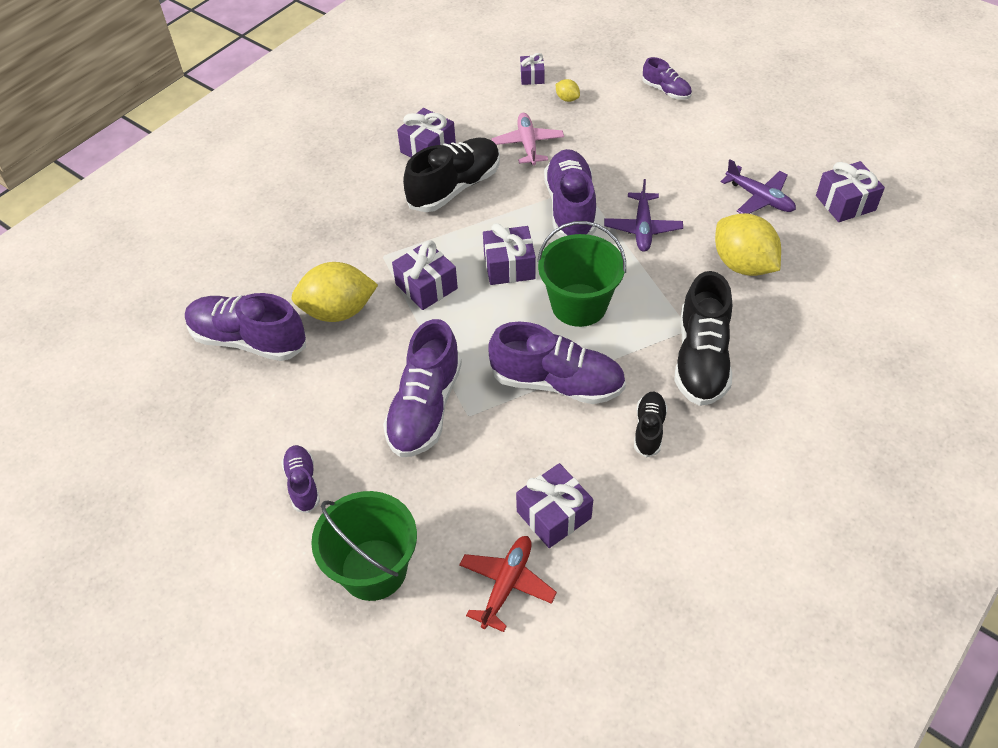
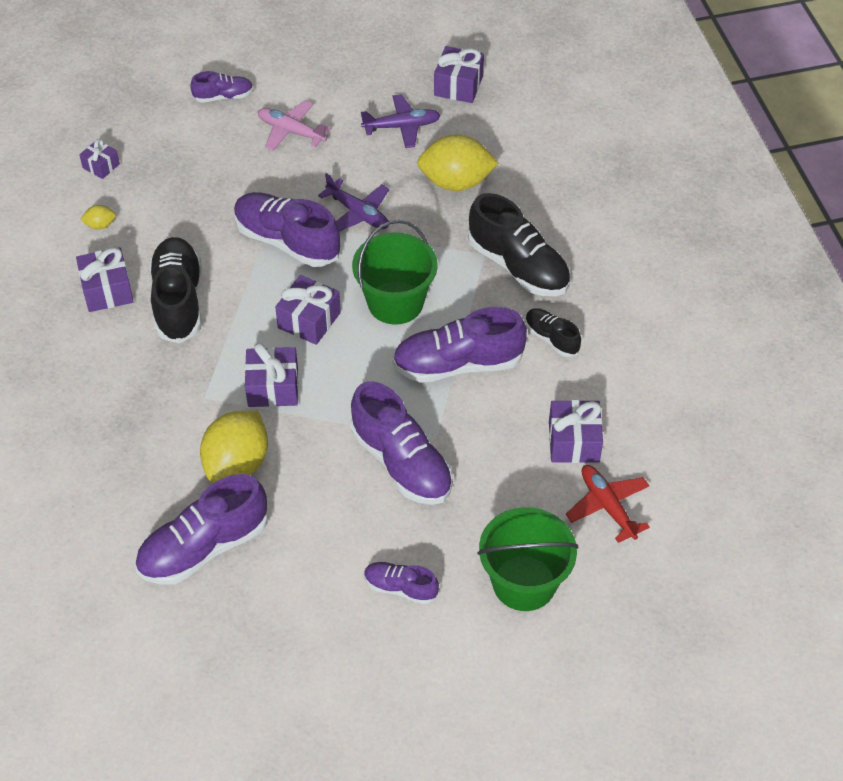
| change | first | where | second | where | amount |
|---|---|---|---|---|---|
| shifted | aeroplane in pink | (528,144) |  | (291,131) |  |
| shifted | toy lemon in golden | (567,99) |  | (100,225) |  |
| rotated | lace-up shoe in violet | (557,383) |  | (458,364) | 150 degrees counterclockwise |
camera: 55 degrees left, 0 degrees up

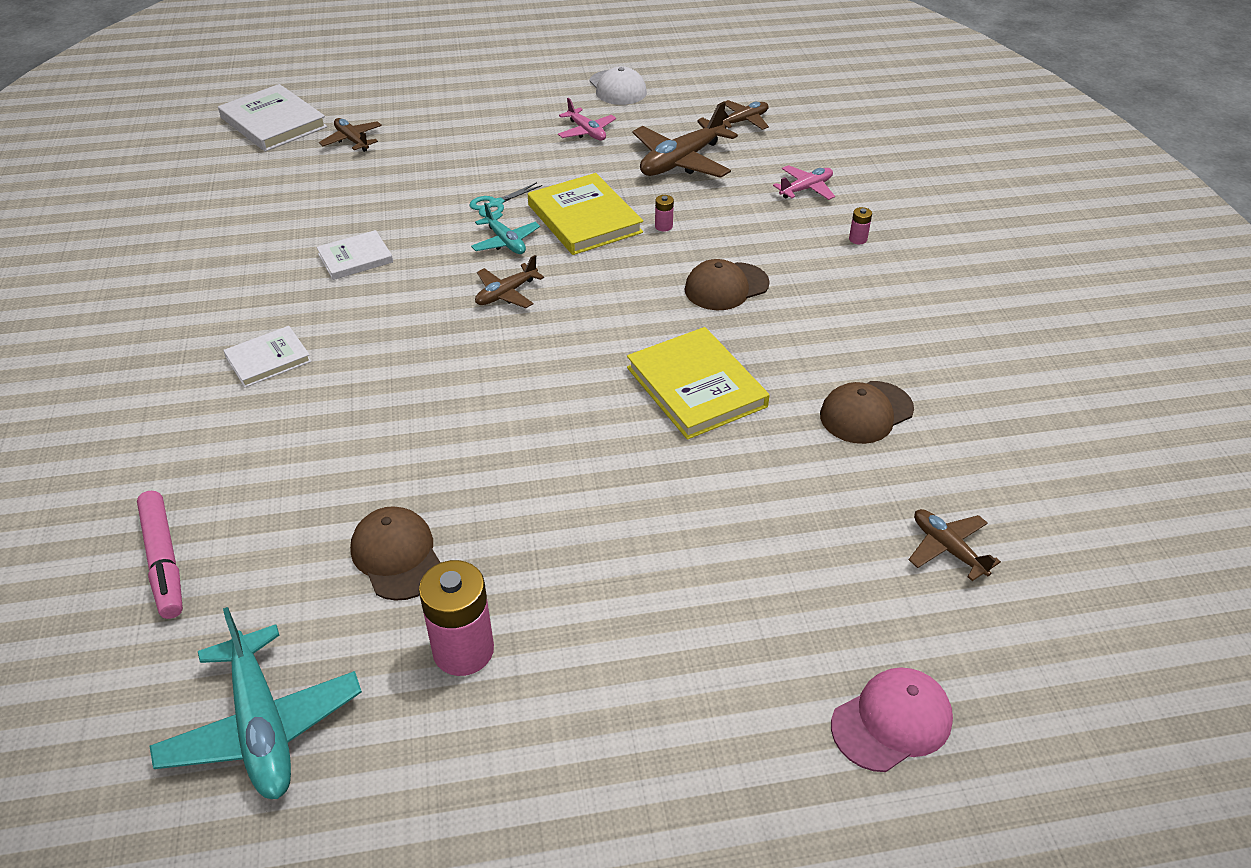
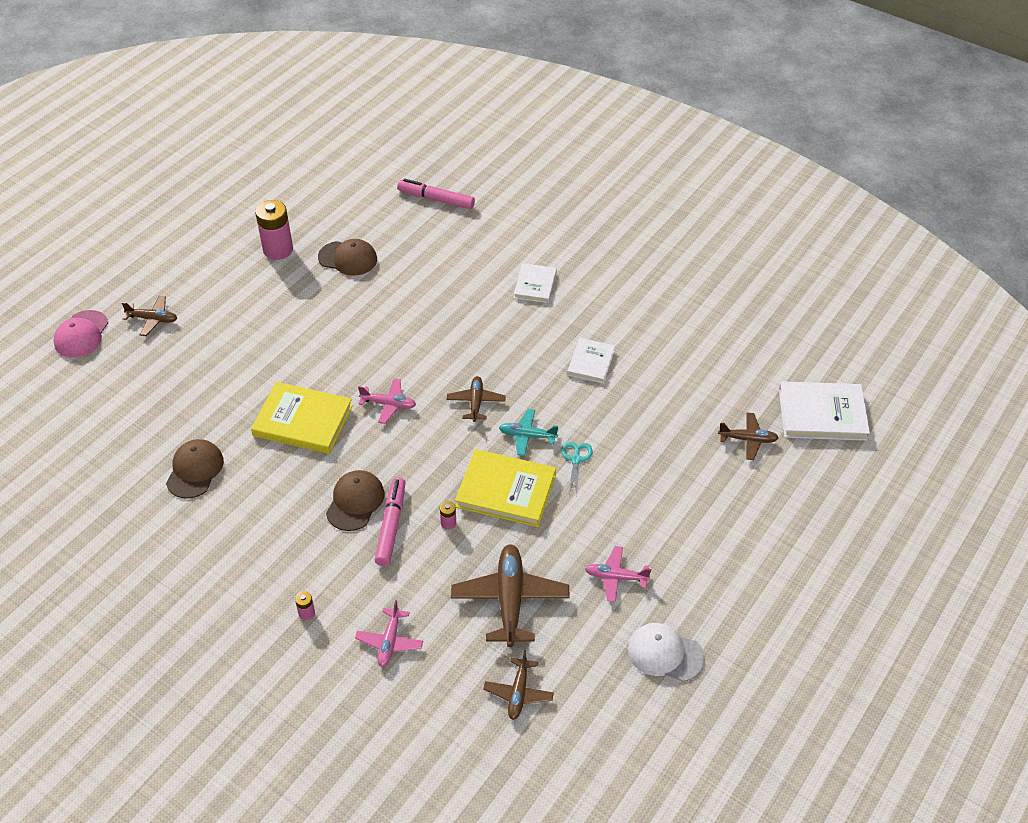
| change | first | where | second | where | amount |
|---|---|---|---|---|---|
| gone | aeroplane in turquoise | (262,726) |  |  |  |
| new |  |  | aeroplane in pink | (388,404) |  |
| new |  |  | marker pen in pink | (391,526) |  |
| shifted | aeroplane in brown | (948,549) |  | (152,319) |  |
camera: 135 degrees right, 5 degrees up

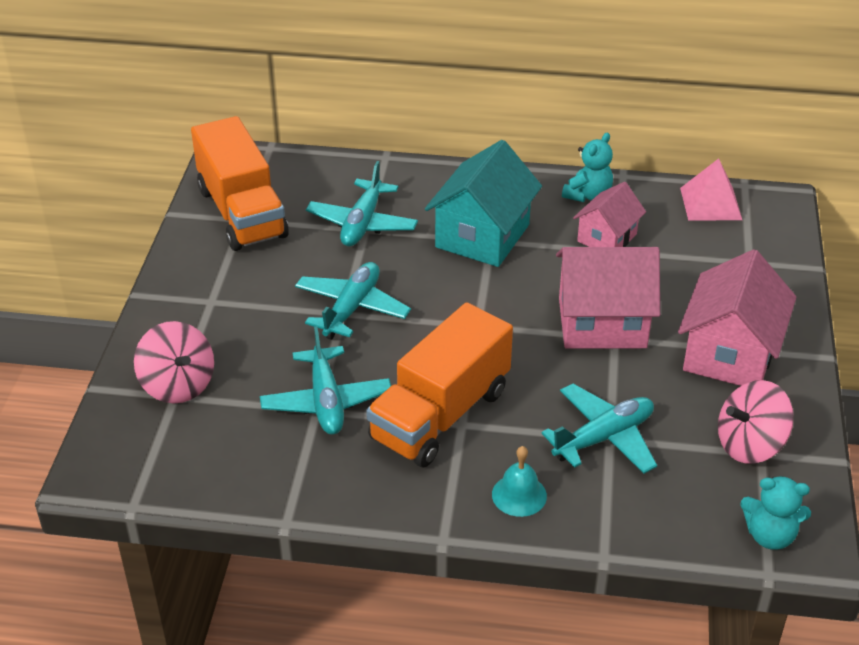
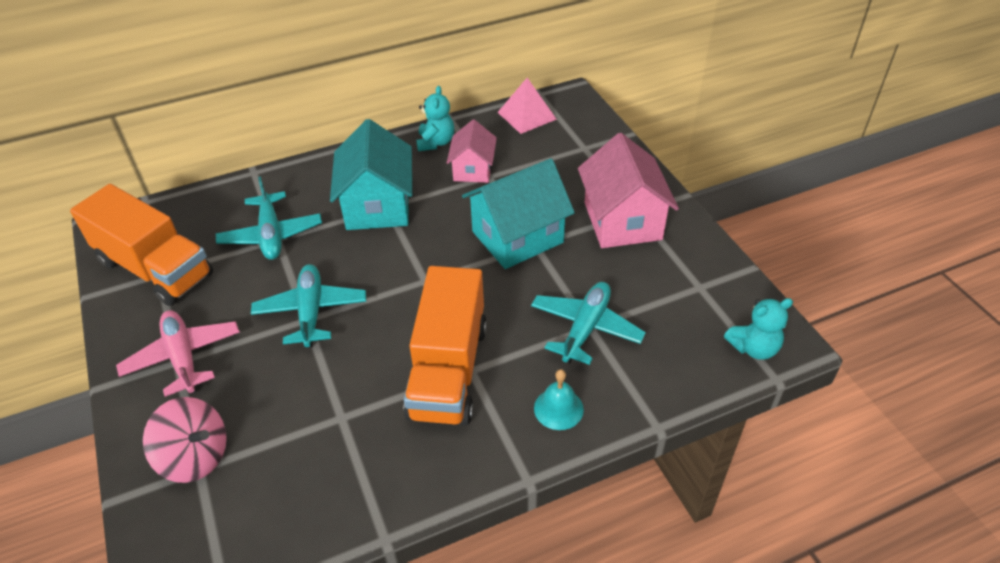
| change | first | where | second | where | amount |
|---|---|---|---|---|---|
| gone | aeroplane in turquoise | (326,401) |  |  |  |
| gone | whirligig in pink | (749,444) |  |  |  |
| new |  |  | aeroplane in pink | (183,357) |  |
| repainted | cottage in pink | (602,323) | cottage in turquoise | (517,237) |  |
camera: 30 degrees left, 5 degrees up

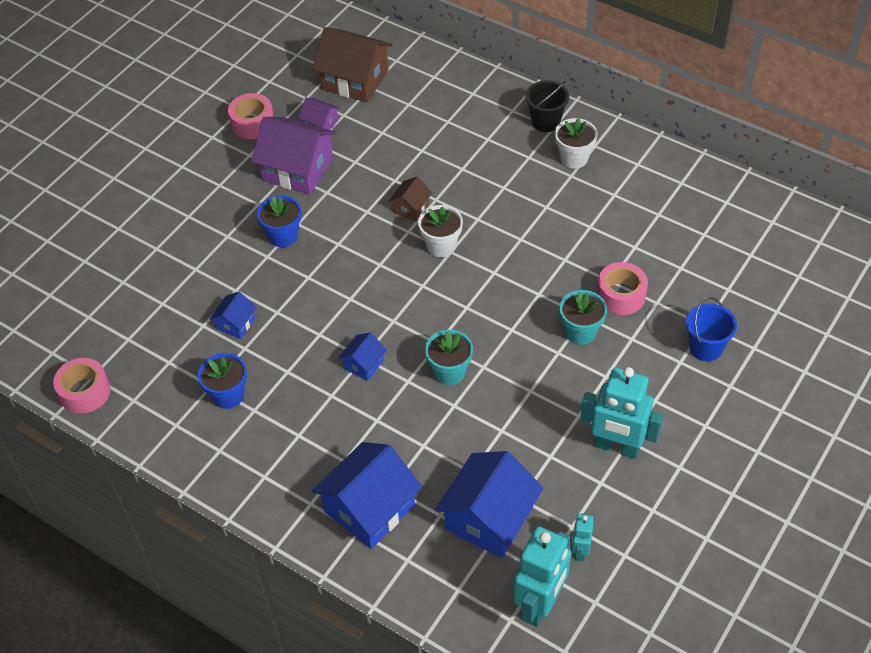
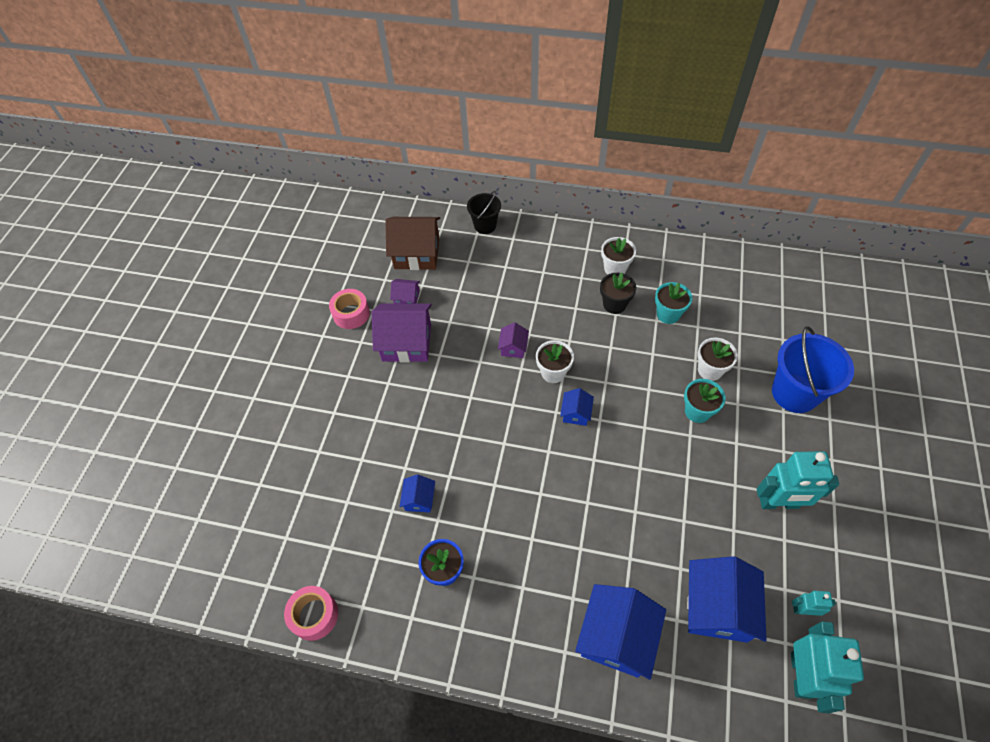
| change | first | where | second | where | amount |
|---|---|---|---|---|---|
| gone | plant pot in royal blue | (283,236) |  |  |  |
| new |  |  | plant pot in ebony | (614,304) |  |
| shifted | cottage in royal blue | (363,364) |  | (576,413) |  |
| shifted | plant pot in turquoise | (449,372) |  | (668,314) |  |
| shifted | bucket in ebony | (545,122) |  | (485,225) |  |
| swapped | roll of tape in pink | (621,295) | plant pot in pure white | (710,370) |  |
| repainted | cottage in brown | (411,208) | cottage in violet | (513,347) |  |
| rotated | toy robot in turquoise | (580,550) |  | (803,610) | 105 degrees clockwise |
| scaled | bucket in royal blue | (705,348) |  | (794,393) | x1.70 |
camera: 20 degrees left, 5 degrees up

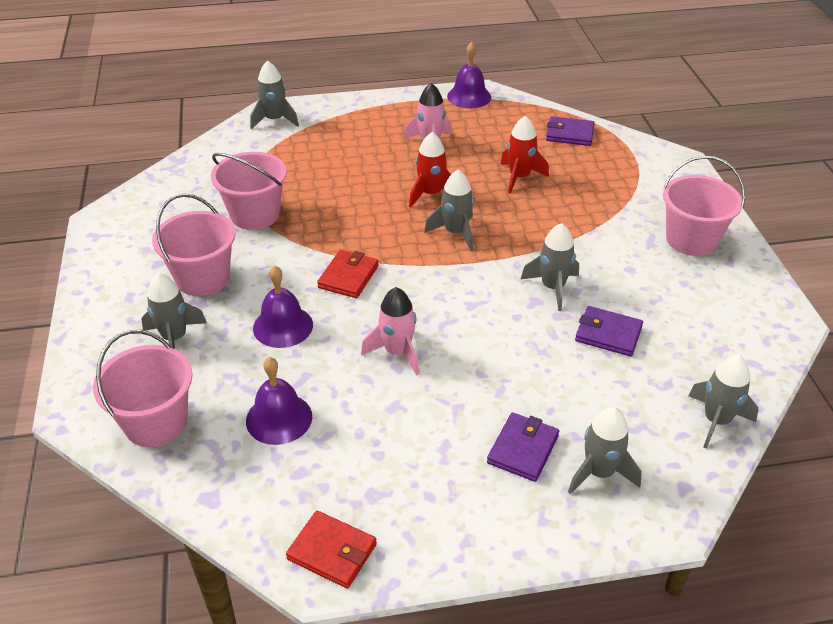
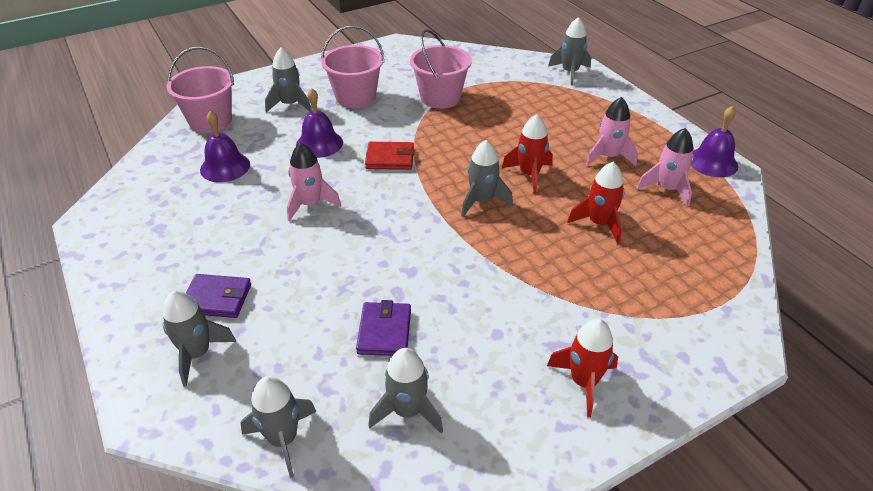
| change | first | where | second | where | amount |
|---|---|---|---|---|---|
| gone | billfold in red | (332,551) |  |  |  |
| gone | billfold in violet | (569,134) |  |  |  |
| new |  |  | spaceship in pink | (666,189) |  |
| shifted | spaceship in gray | (552,287) |  | (407,411) |  |
| swapped | bucket in pink | (691,240) | spaceship in red | (583,382) |  |
camera: 70 degrees right, 0 degrees up

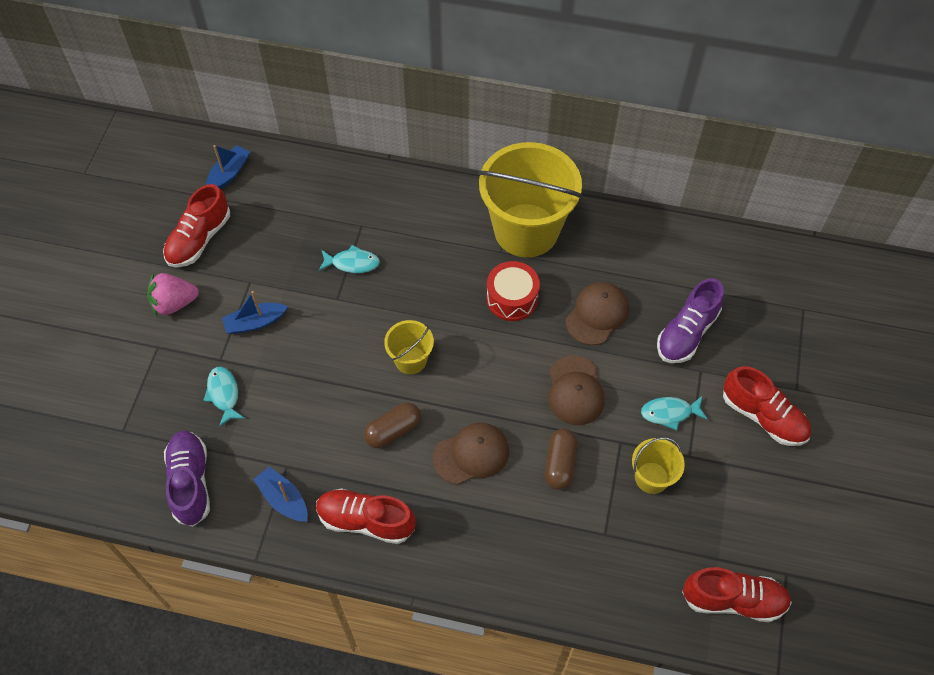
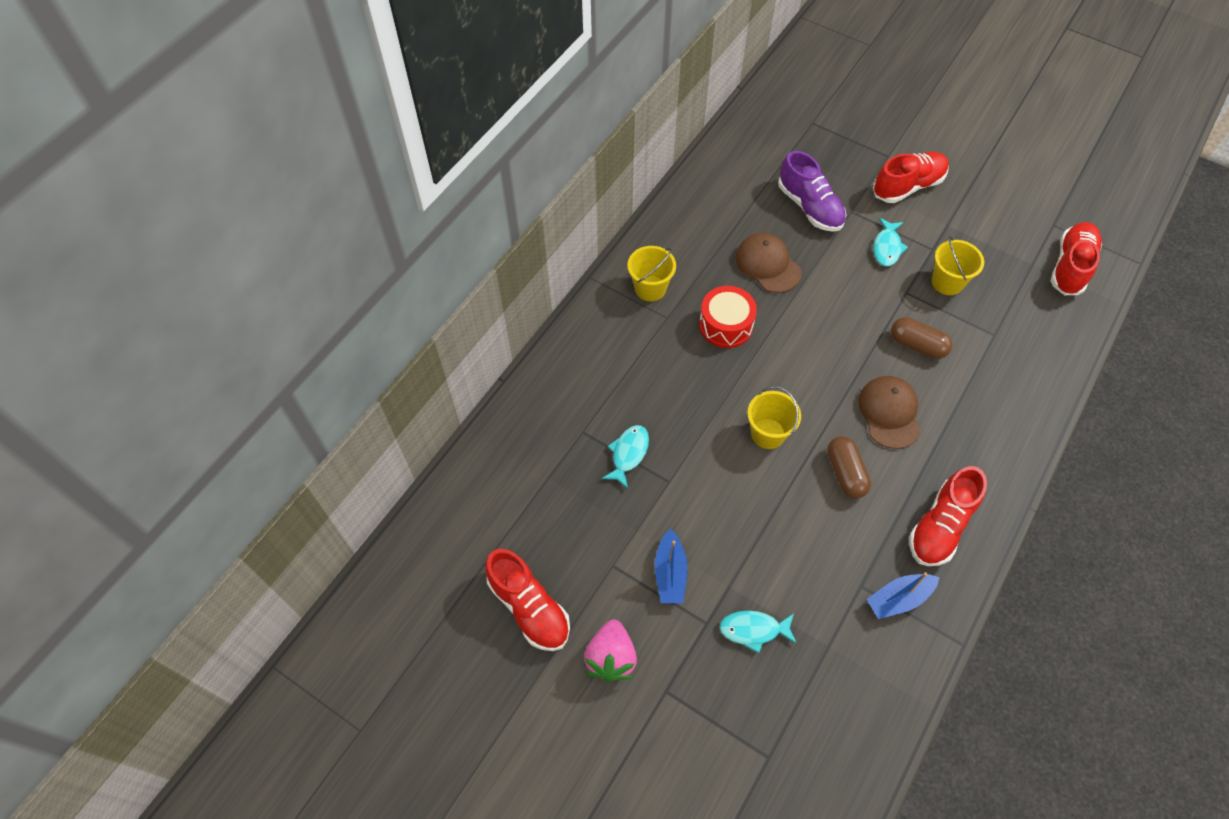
| change | first | where | second | where | amount |
|---|---|---|---|---|---|
| gone | lace-up shoe in violet | (190,482) |  |  |  |
| gone | boat in royal blue | (229,174) |  |  |  |
| gone | peaked cap in brown | (575,391) |  |  |  |
| scaled | bucket in golden | (526,230) |  | (650,288) | x0.46 |
camera: 70 degrees left, 0 degrees up

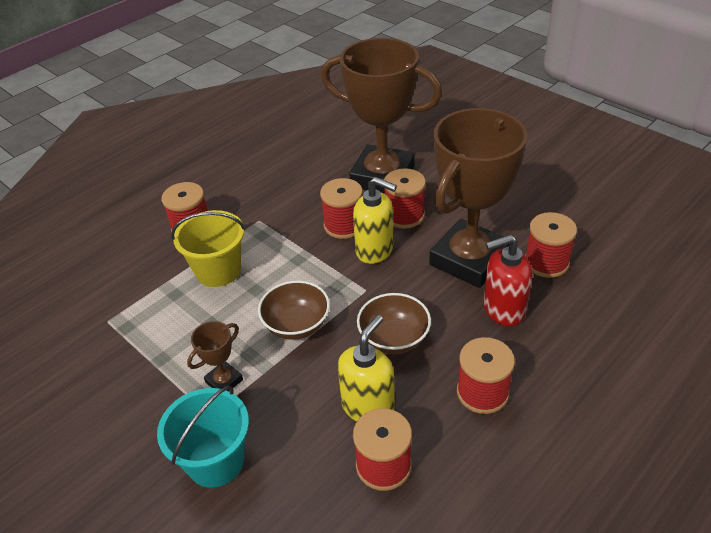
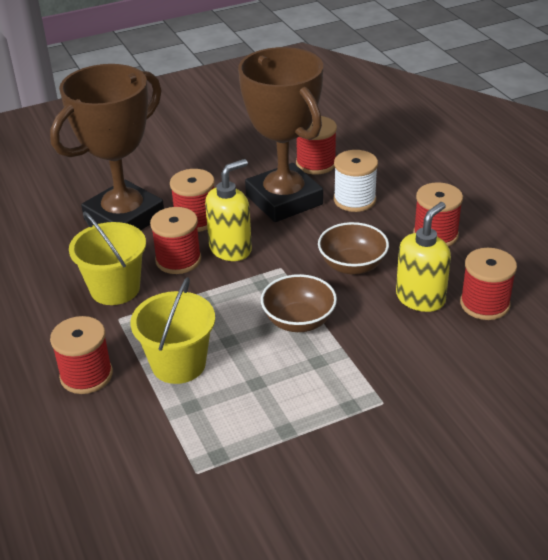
| change | first | where | second | where | amount |
|---|---|---|---|---|---|
| gone | bucket in turquoise | (216,461) |  |  |  |
| gone | prize cup in brown | (224,381) |  |  |  |
| new |  |  | bucket in golden | (115,289) |  |
| swapped | soap pump in red | (503,309) | spool in pure white | (354,200) |  |
| rotated | soap pump in golden | (368,406) |  | (420,298) | 75 degrees clockwise |
camera: 70 degrees left, 5 degrees down

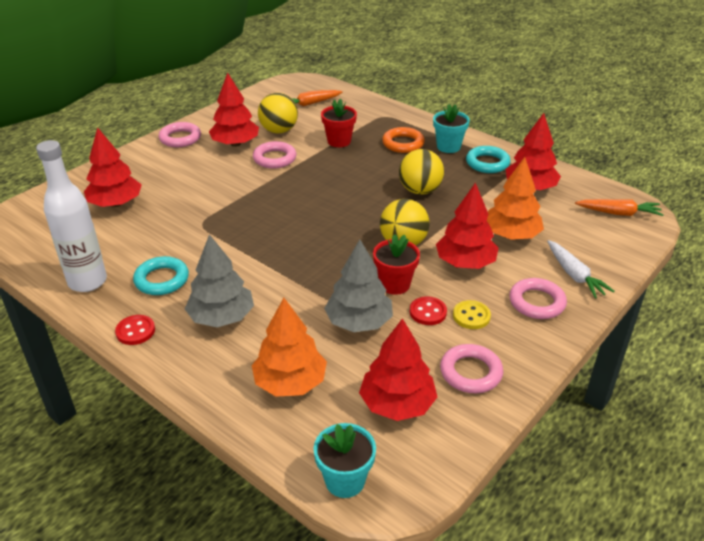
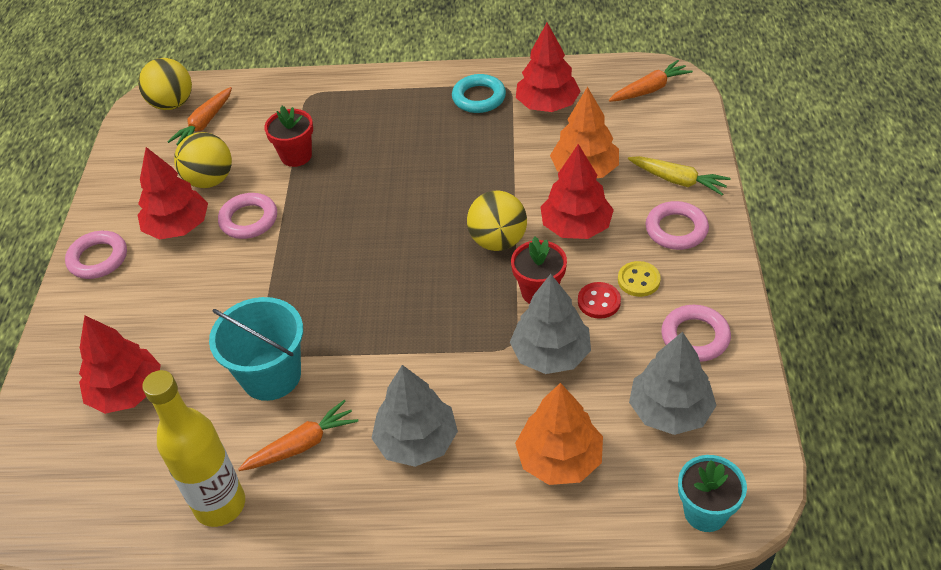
| change | first | where | second | where | amount |
|---|---|---|---|---|---|
| gone | sewing button in red | (135,331) |  |  |  |
| gone | hoop in bright orange | (403,143) |  |  |  |
| gone | plant pot in turquoise | (448,147) |  |  |  |
| new |  |  | bucket in turquoise | (271,375) |  |
| shifted | ball in golden | (420,190) |  | (172,104) |  |
| swapped | hoop in turquoise | (162,280) | carrot in bright orange | (302,445) |  |
| repainted | drink bottle in pure white | (87,282) | drink bottle in golden | (220,505) |  |
| repainted | toy tree in red | (397,404) | toy tree in gray | (670,410) |  |
| repainted | carrot in pure white | (574,275) | carrot in golden | (678,180) |  |
camera: 35 degrees left, 10 degrees up

